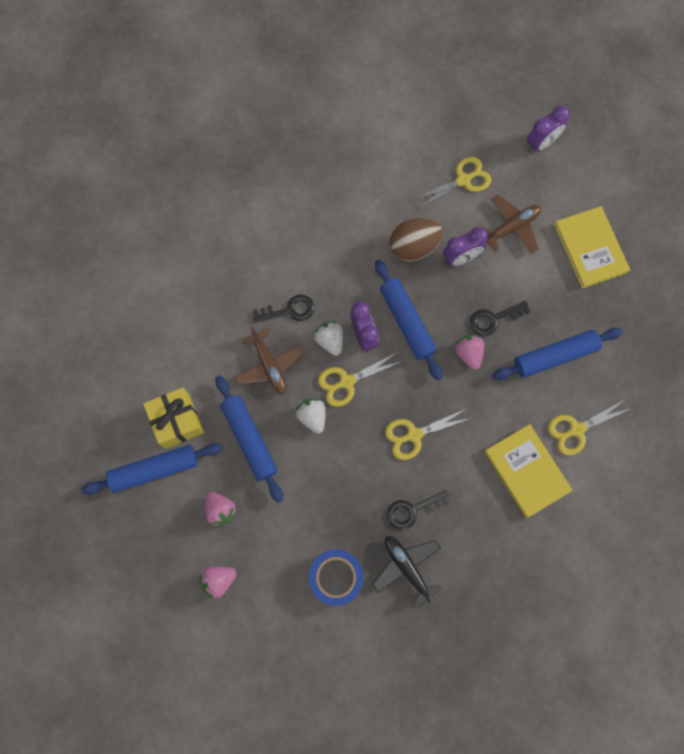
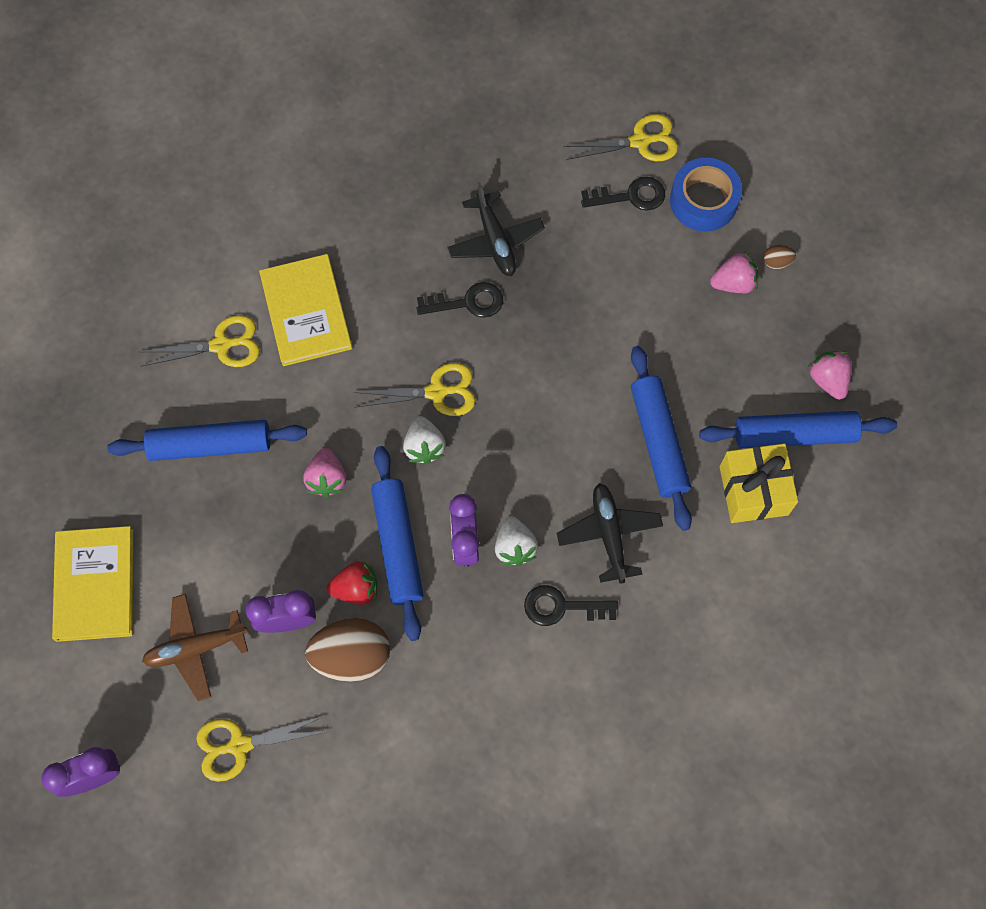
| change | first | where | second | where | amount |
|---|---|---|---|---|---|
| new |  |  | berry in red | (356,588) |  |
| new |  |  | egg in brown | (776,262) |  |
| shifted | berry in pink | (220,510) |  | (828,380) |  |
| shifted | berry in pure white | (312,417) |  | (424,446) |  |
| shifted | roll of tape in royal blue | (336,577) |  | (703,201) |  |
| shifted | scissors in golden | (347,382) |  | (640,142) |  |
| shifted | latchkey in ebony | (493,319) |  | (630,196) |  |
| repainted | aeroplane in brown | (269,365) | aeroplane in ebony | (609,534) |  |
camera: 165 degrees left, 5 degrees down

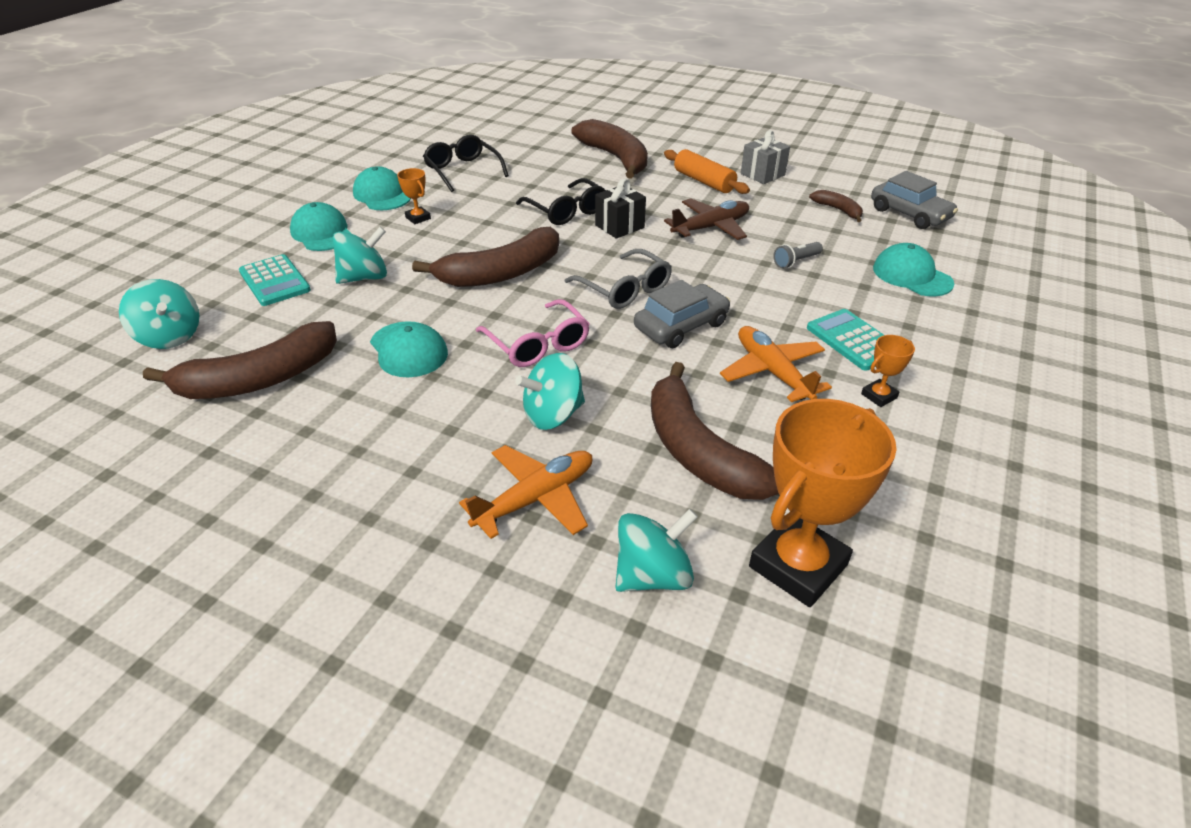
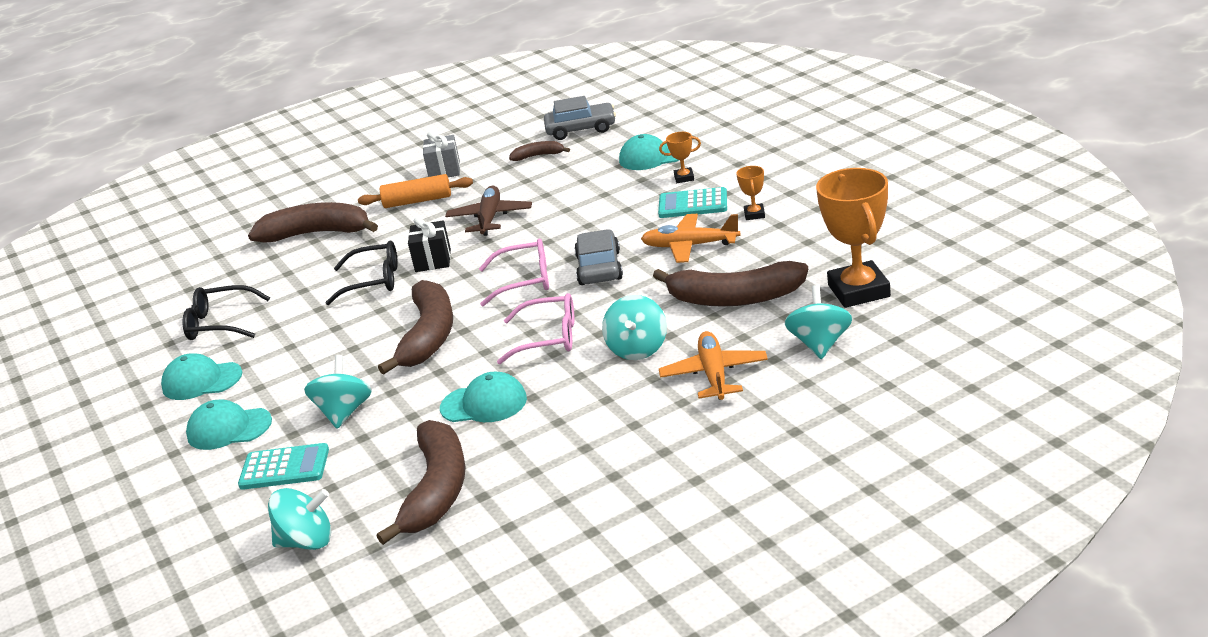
| change | first | where | second | where | amount |
|---|---|---|---|---|---|
| gone | pocket torch in gray | (796,262) |  |  |  |
| shifted | prize cup in bright orange | (418,218) |  | (684,178) |  |
| repainted | glasses in gray | (625,289) | glasses in pink | (525,281) |  |
camera: 50 degrees left, 10 degrees down

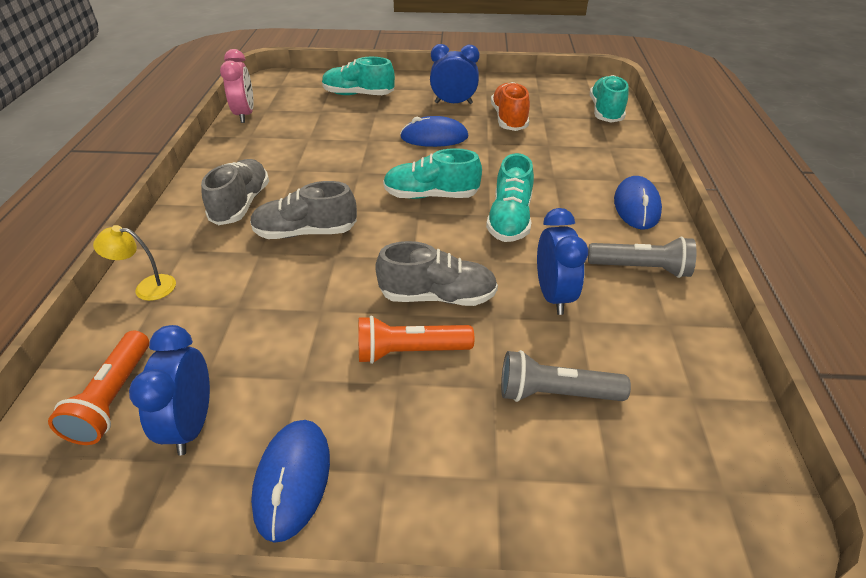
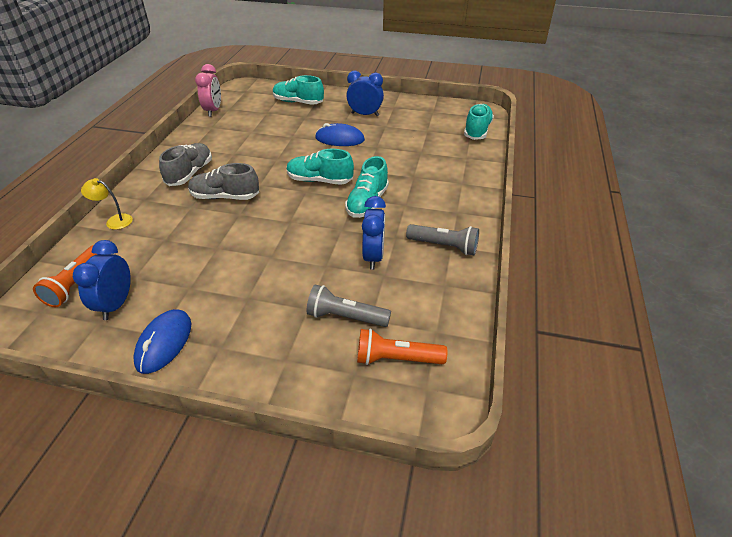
| change | first | where | second | where | amount |
|---|---|---|---|---|---|
| gone | lace-up shoe in gray | (437,296) |  |  |  |
| gone | lace-up shoe in bright orange | (509,119) |  |  |  |
| gone | PC mouse in royal blue | (636,206) |  |  |  |
| shifted | pocket torch in bright orange | (410,351) |  | (396,359) |  |
camera: 10 degrees right, 0 degrees up

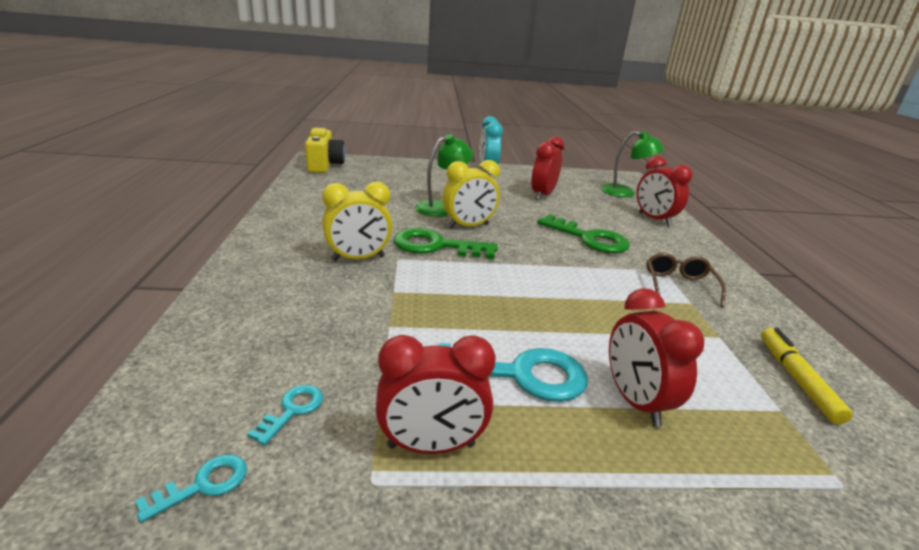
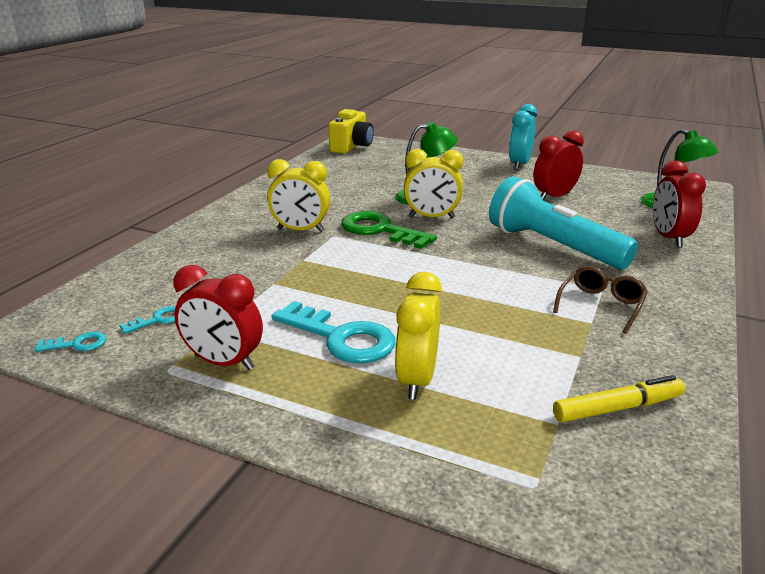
| change | first | where | second | where | amount |
|---|---|---|---|---|---|
| swapped | latchkey in emerald | (589,238) | pocket torch in turquoise | (553,246) |  |
| repainted | clock in red | (635,401) | clock in golden | (417,380) |  |
| rotated | marker pen in golden | (796,379) |  | (617,408) | 45 degrees clockwise |
camera: 30 degrees right, 0 degrees up

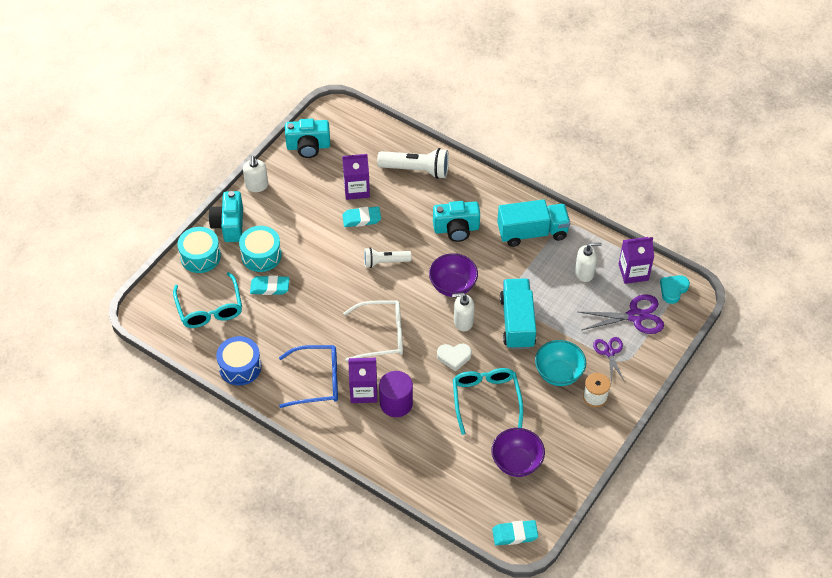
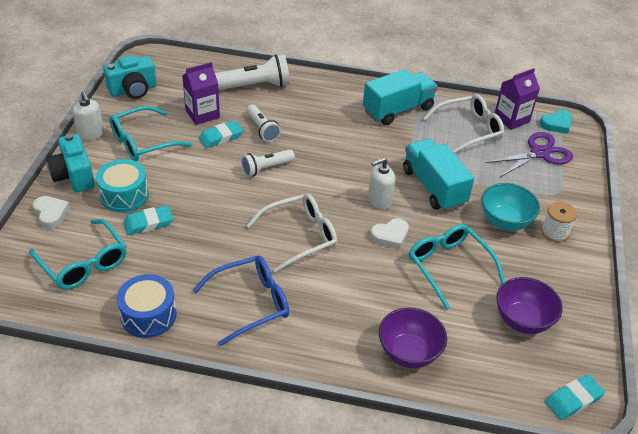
| change | first | where | second | where | amount |
|---|---|---|---|---|---|
| gone | carton in violet | (363,391) |  |  |  |
| gone | cylinder shape in violet | (396,403) |  |  |  |
| gone | compact camera in turquoise | (456,229) |  |  |  |
| gone | scissors in violet | (609,352) |  |  |  |
| new |  |  | glasses in turquoise | (143,142) |  |
| new |  |  | pocket torch in pure white | (262,129) |  |
| shifted | serving bowl in violet | (452,286) |  | (409,353) |  |
| swapped | toy drum in turquoise | (200,256) | heart in pure white | (51,213) |  |
| swapped | soap pump in pure white | (584,273) | glasses in pure white | (468,130) |  |
| rotated | heart in turquoise | (673,290) |  | (556,124) | 135 degrees counterclockwise |
camera: 25 degrees left, 10 degrees down

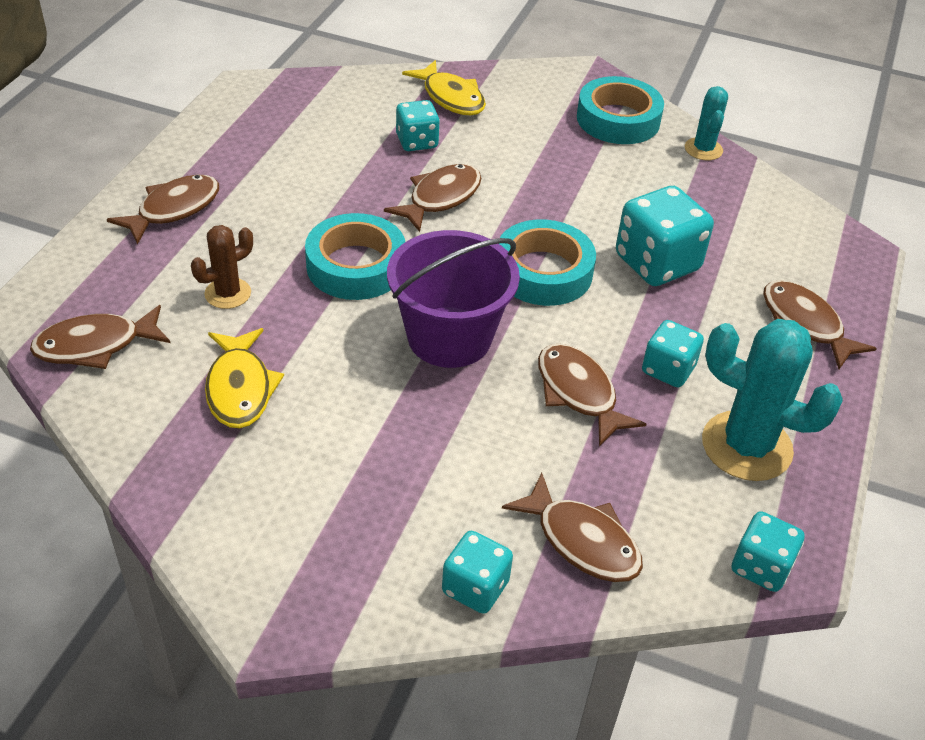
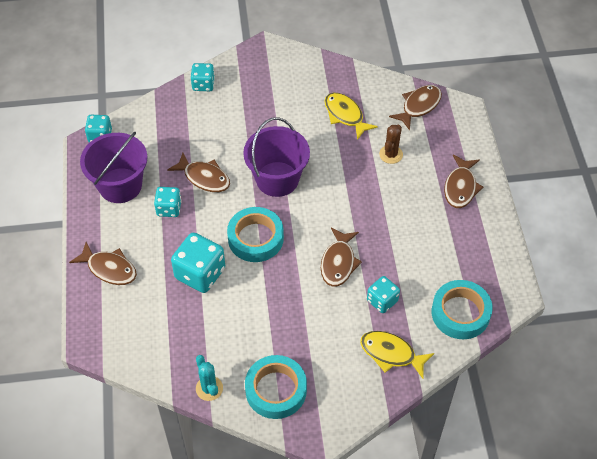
| change | first | where | second | where | amount |
|---|---|---|---|---|---|
| gone | fish figure in brown | (582,541) |  |  |  |
| shifted | roll of tape in turquoise | (356,266) |  | (460,313) |  |
| swapped | saguaro cactus in turquoise | (746,446) | bucket in violet | (120,185) |  |
camera: 155 degrees right, 10 degrees up

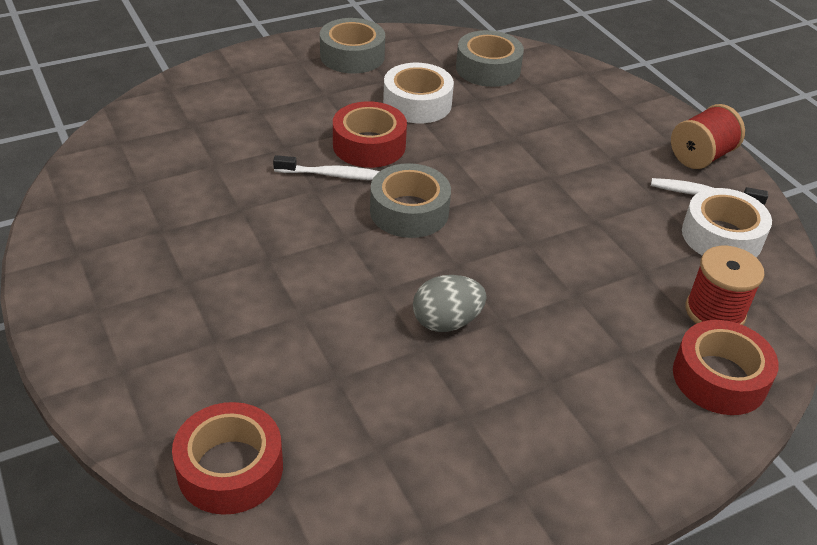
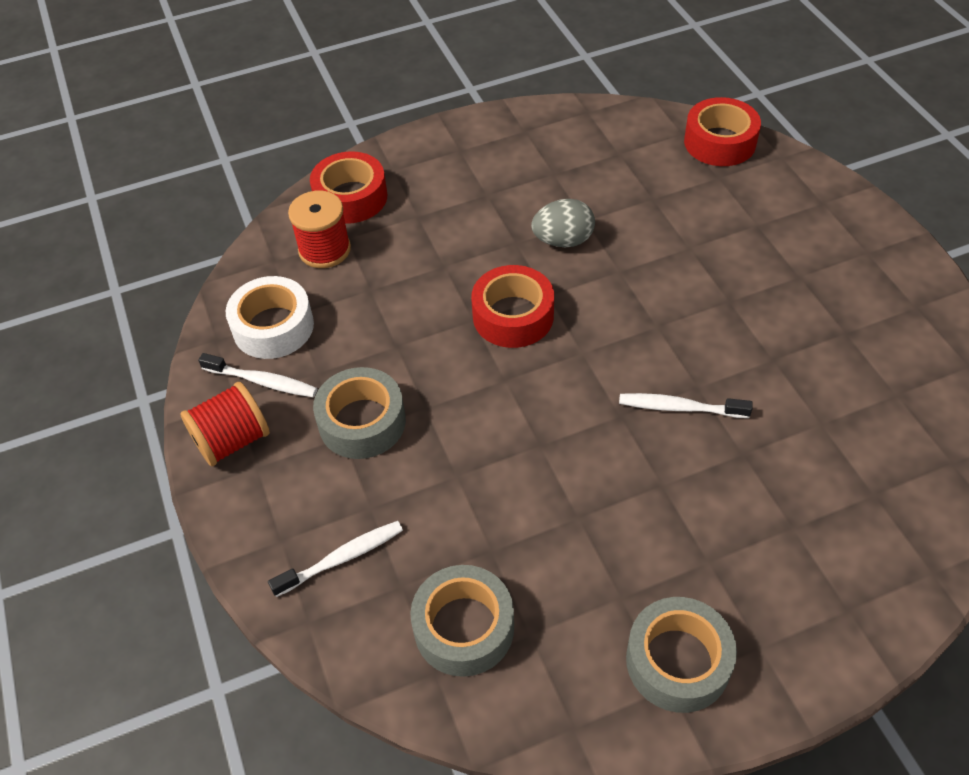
| change | first | where | second | where | amount |
|---|---|---|---|---|---|
| gone | roll of tape in pure white | (417,103) |  |  |  |
| new |  |  | toothbrush in pure white | (342,558) |  |
| shifted | roll of tape in red | (369,145) |  | (513,316) |  |
| shifted | roll of tape in gray | (409,211) |  | (362,422) |  |
camera: 170 degrees left, 10 degrees up

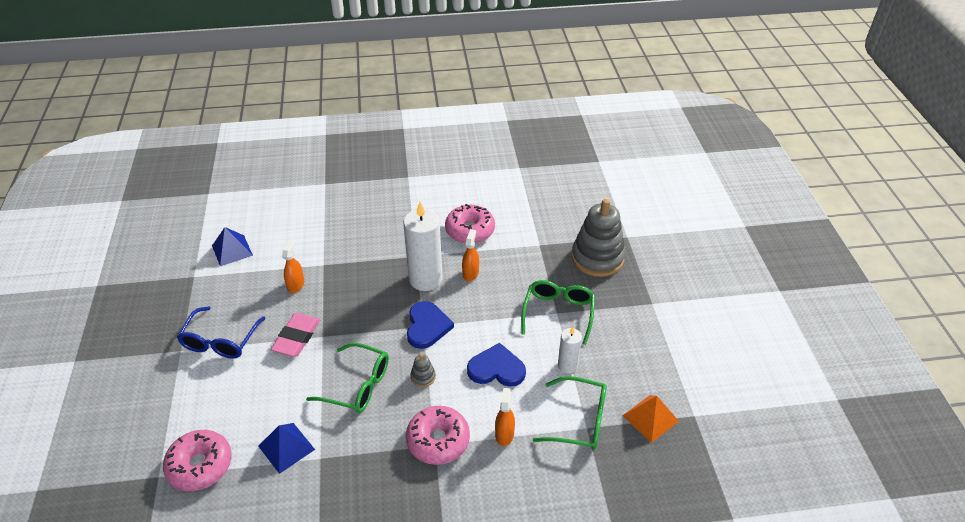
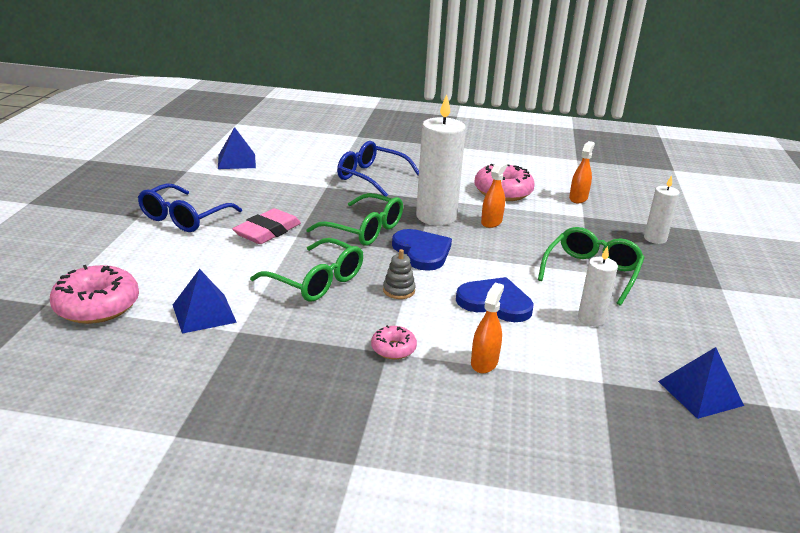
| change | first | where | second | where | amount |
|---|---|---|---|---|---|
| new |  |  | glasses in royal blue | (371,177) |  |
| shifted | spray cleaner in bright orange | (296,285) |  | (578,198) |  |
| shifted | glasses in emerald | (579,421) |  | (364,230) |  |
| swapped | ring stacker in gray | (597,258) | candle in pure white | (655,239) |  |
| repainted | solid pyramid in bright orange | (650,418) | solid pyramid in royal blue | (700,393) |  |
| rotated | heart in royal blue | (427,326) |  | (422,252) | 45 degrees counterclockwise |
| scaled | donut in pink | (438,440) |  | (393,349) | x0.53 |
camera: 15 degrees right, 15 degrees down

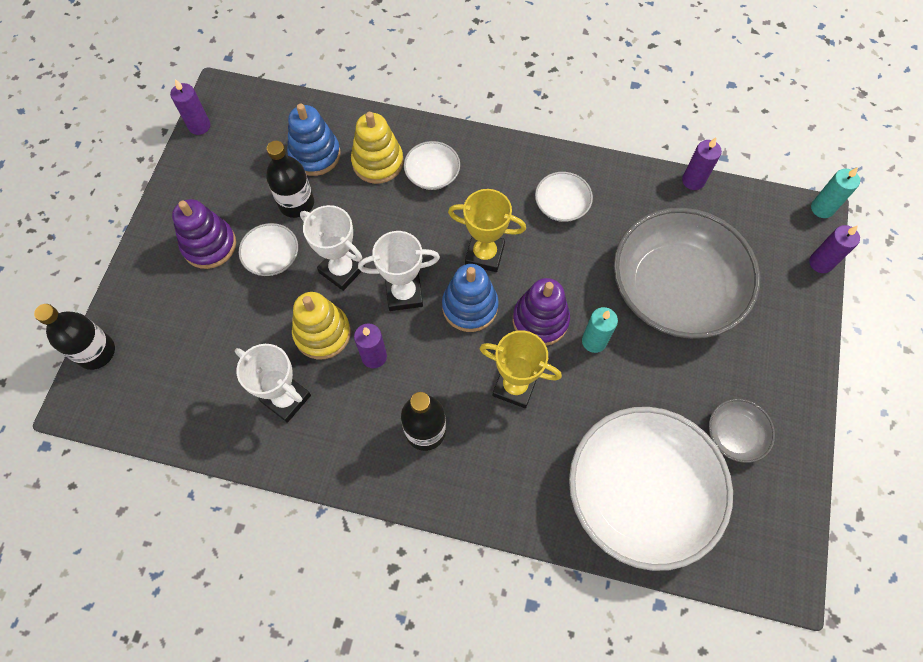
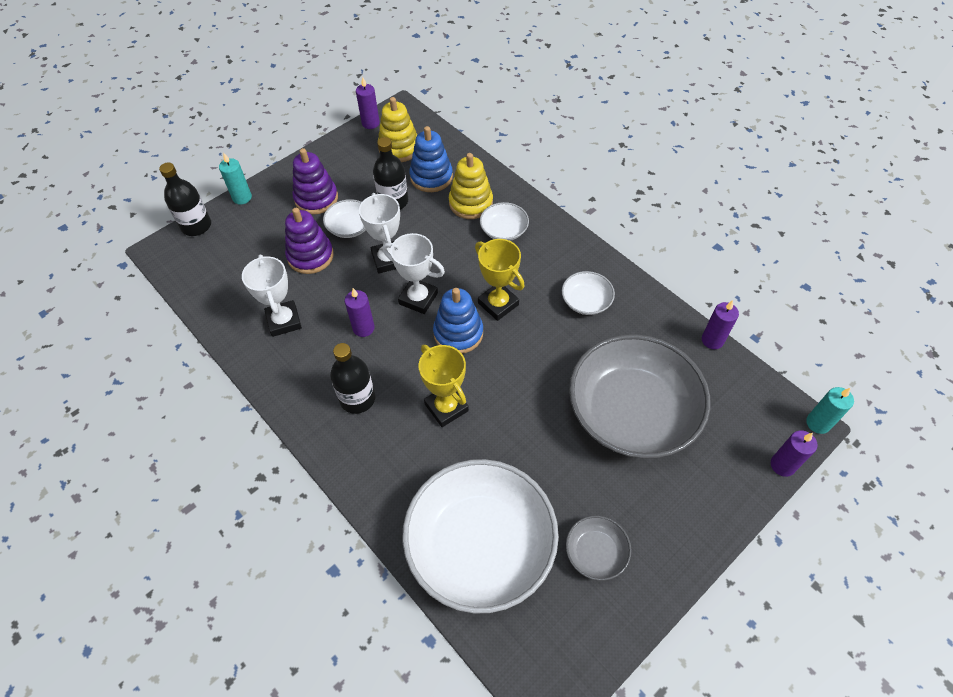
| change | first | where | second | where | amount |
|---|---|---|---|---|---|
| shifted | ring stacker in golden | (322,333) |  | (399,148) |  |
| shifted | ring stacker in violet | (540,320) |  | (310,256) |  |
| shifted | candle in turquoise | (594,341) |  | (242,197) |  |
camera: 35 degrees right, 10 degrees down

